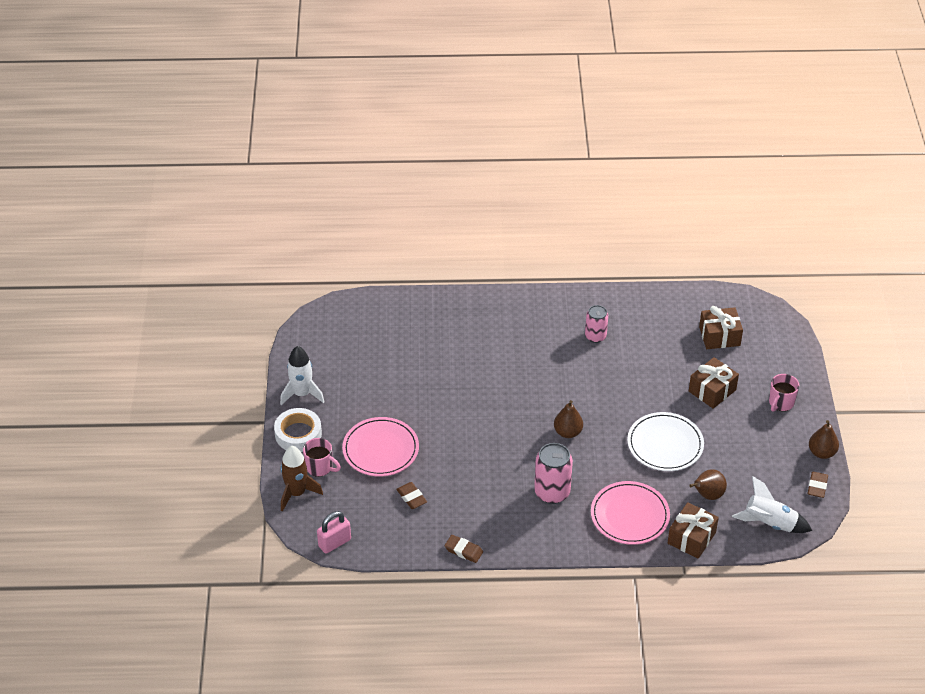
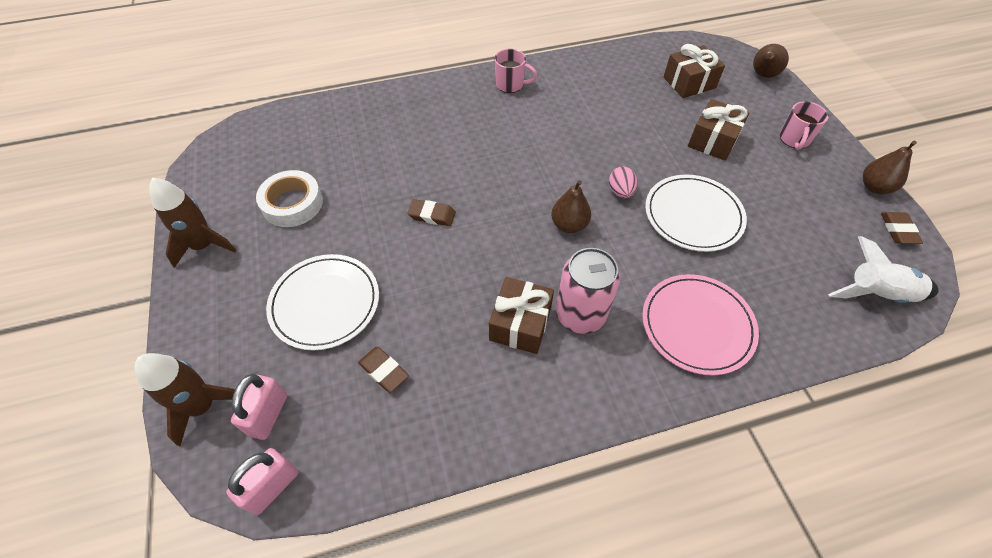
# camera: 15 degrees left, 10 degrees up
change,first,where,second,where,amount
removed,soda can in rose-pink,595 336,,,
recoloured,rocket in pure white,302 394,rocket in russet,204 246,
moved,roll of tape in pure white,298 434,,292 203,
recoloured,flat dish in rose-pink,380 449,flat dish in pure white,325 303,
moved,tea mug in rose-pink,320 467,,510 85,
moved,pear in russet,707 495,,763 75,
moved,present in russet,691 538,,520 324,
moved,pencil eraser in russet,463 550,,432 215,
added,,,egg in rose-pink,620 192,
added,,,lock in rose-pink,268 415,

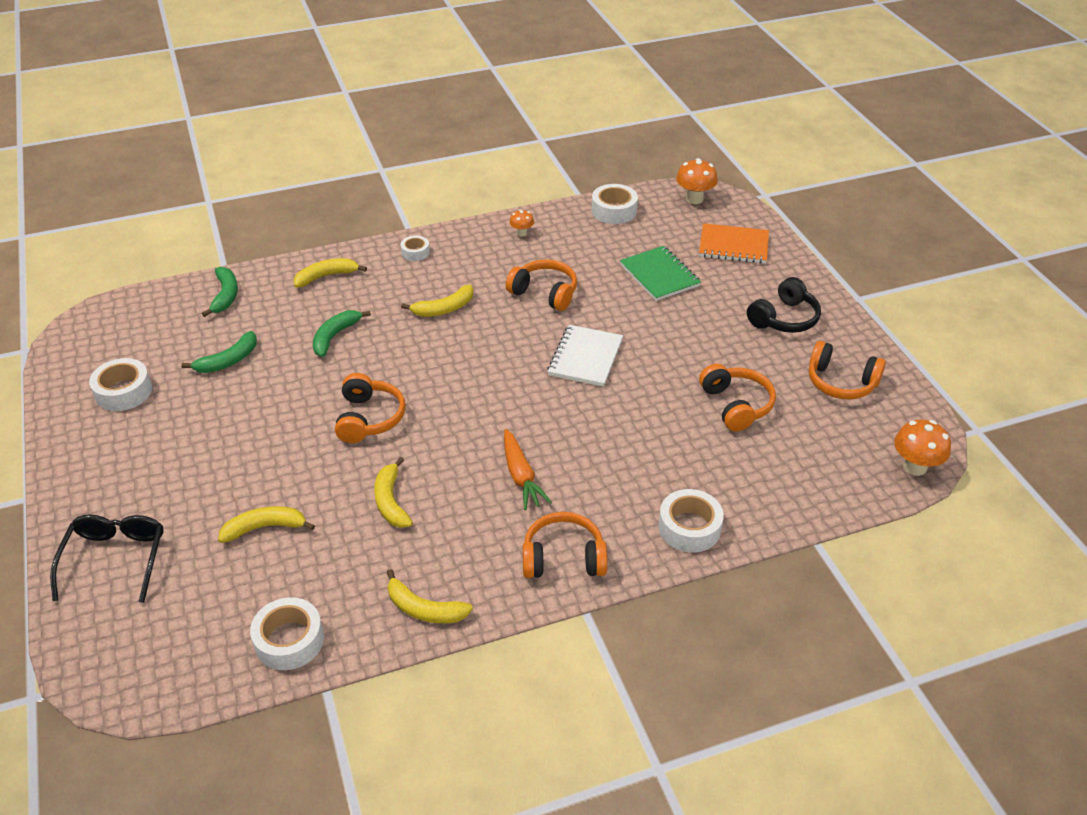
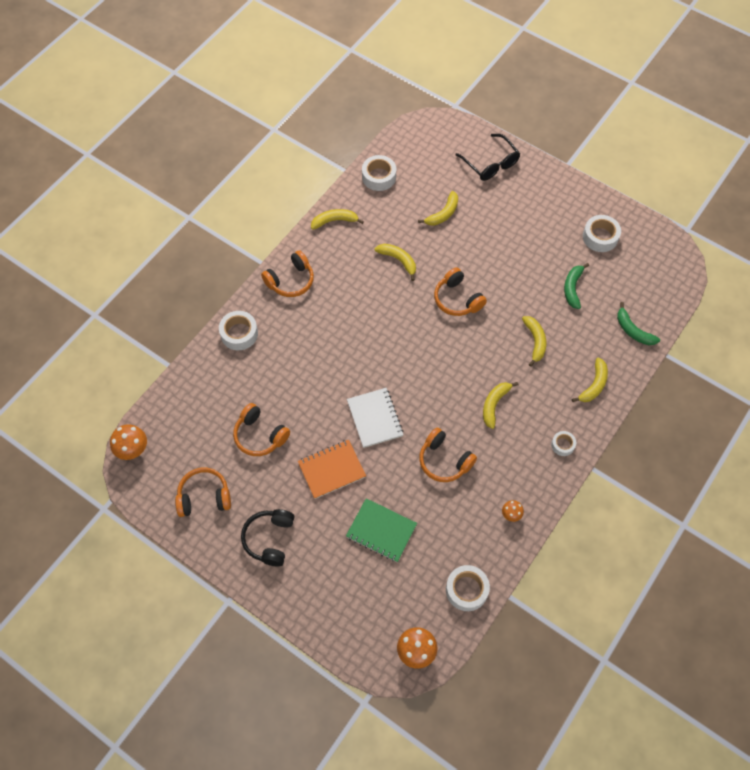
# camera: 145 degrees right, 20 degrees up
change,first,where,second,where,amount
moved,notebook in orange-coloured,733 246,,331 470,
turned,headphones in orange-coloured,544 293,,444 460,45 degrees clockwise
recoloured,banana fruit in emerald,335 336,banana fruit in yellow,535 341,
removed,root vegetable in orange-coloured,521 476,,,

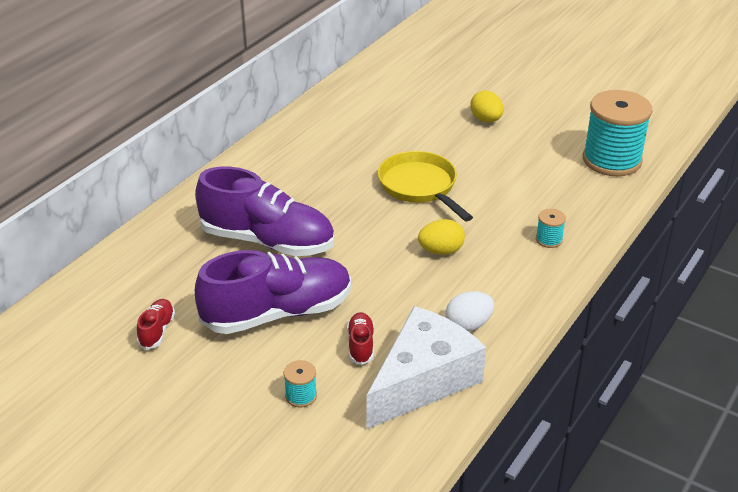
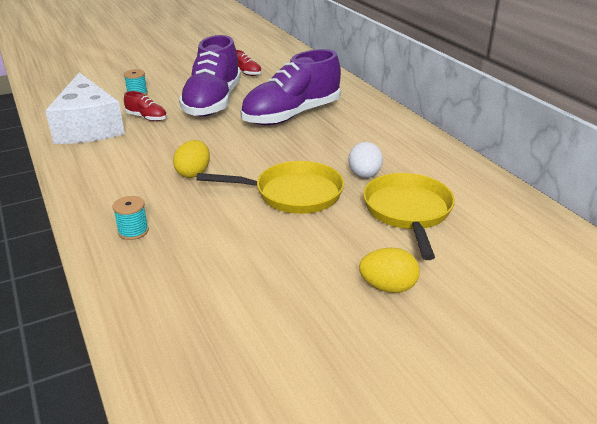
# camera: 120 degrees right, 5 degrees down
change,first,where,second,where,amount
removed,spool in teal,612 160,,,
moved,egg in pure white,468 325,,364 175,
added,,,pan in yellow,408 212,

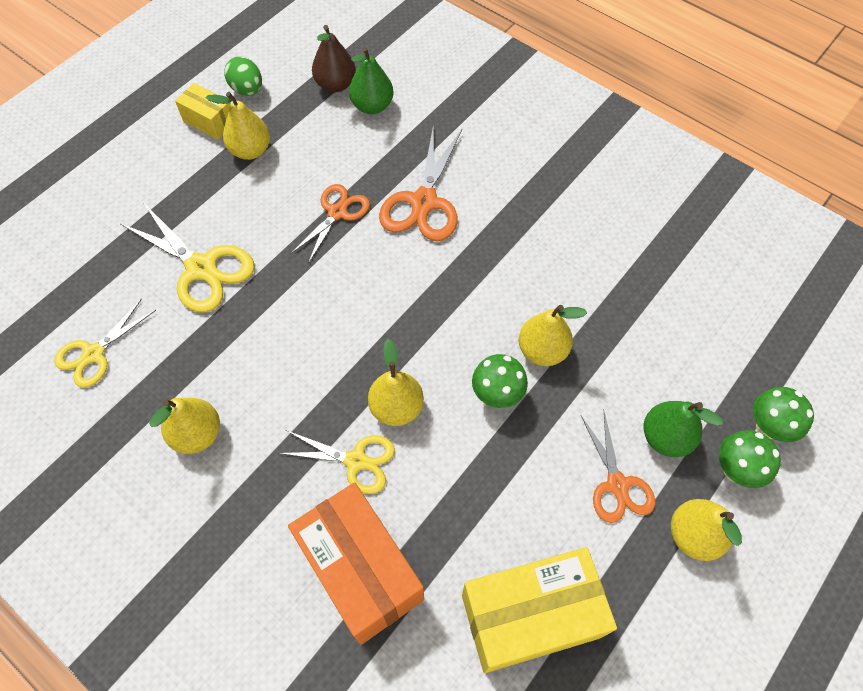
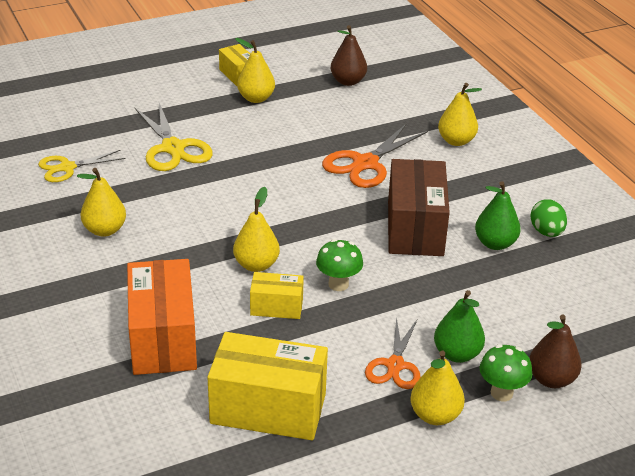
# camera: 25 degrees right, 25 degrees down
change,first,where,second,where,amount
moved,pear in emerald,372 106,,495 243,
moved,egg in emerald,247 90,,546 232,
removed,pair of scissors in orange-coloured,337 212,,,
moved,pear in yellow,542 350,,456 141,
replaced,mushroom in emerald,768 427,pear in russet,551 379,
removed,pair of scissors in yellow,356 460,,,
added,,,package in russet,415 228,
added,,,package in yellow,276 307,

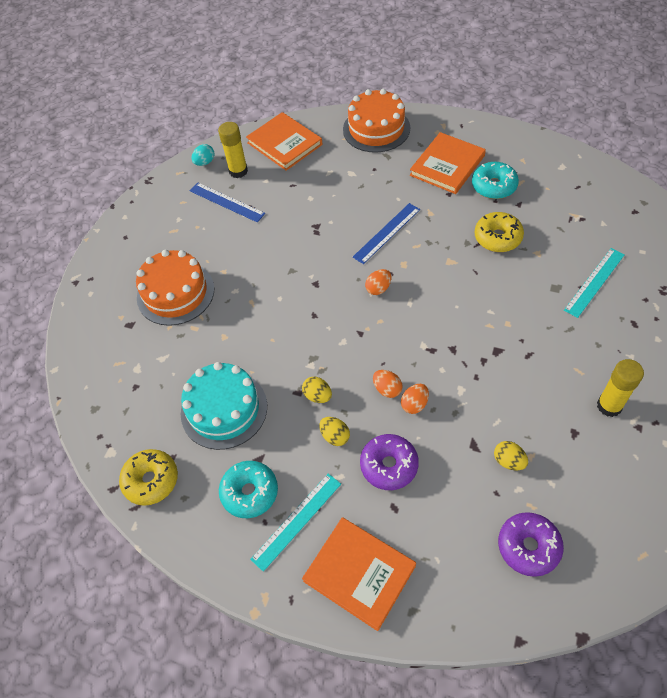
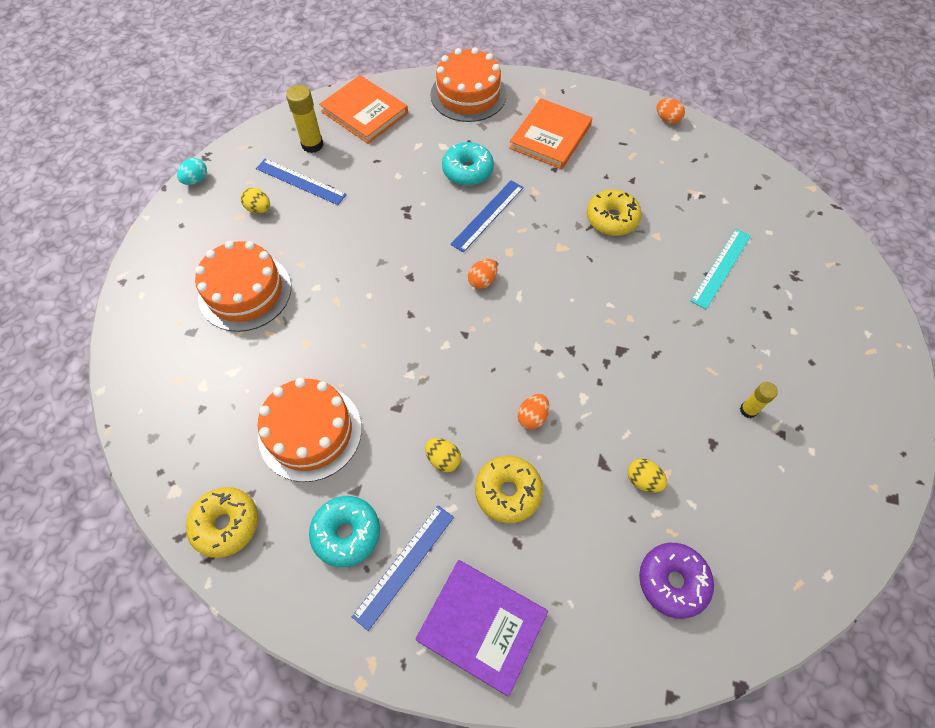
# camera: 10 degrees left, 5 degrees up
change,first,where,second,where,amount
moved,egg in teal,205 162,,196 180,
moved,doughnut in teal,494 186,,467 170,
resized,glue stick in yellow,609 406,,748 410,x0.62
recoloured,layer cake in teal,224 409,layer cake in orange-coloured,310 432,
moved,egg in orange-coloured,387 389,,667 119,
moved,egg in yellow,317 396,,259 209,
recoloured,doughnut in violet,389 465,doughnut in yellow,508 492,
recoloured,straightedge in teal,297 521,straightedge in blue,404 565,
recoloured,hardback in orange-coloured,359 573,hardback in violet,482 626,

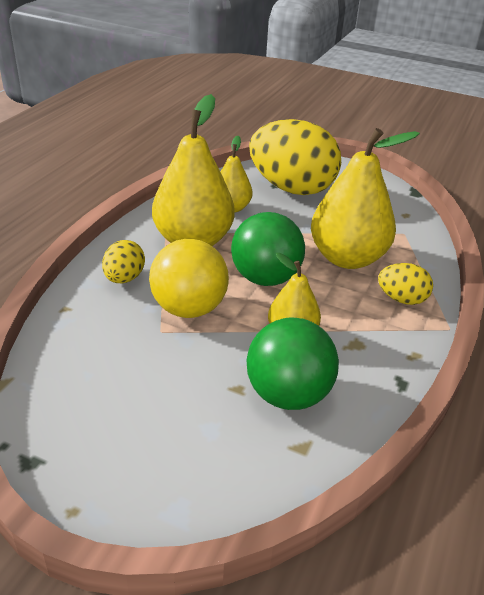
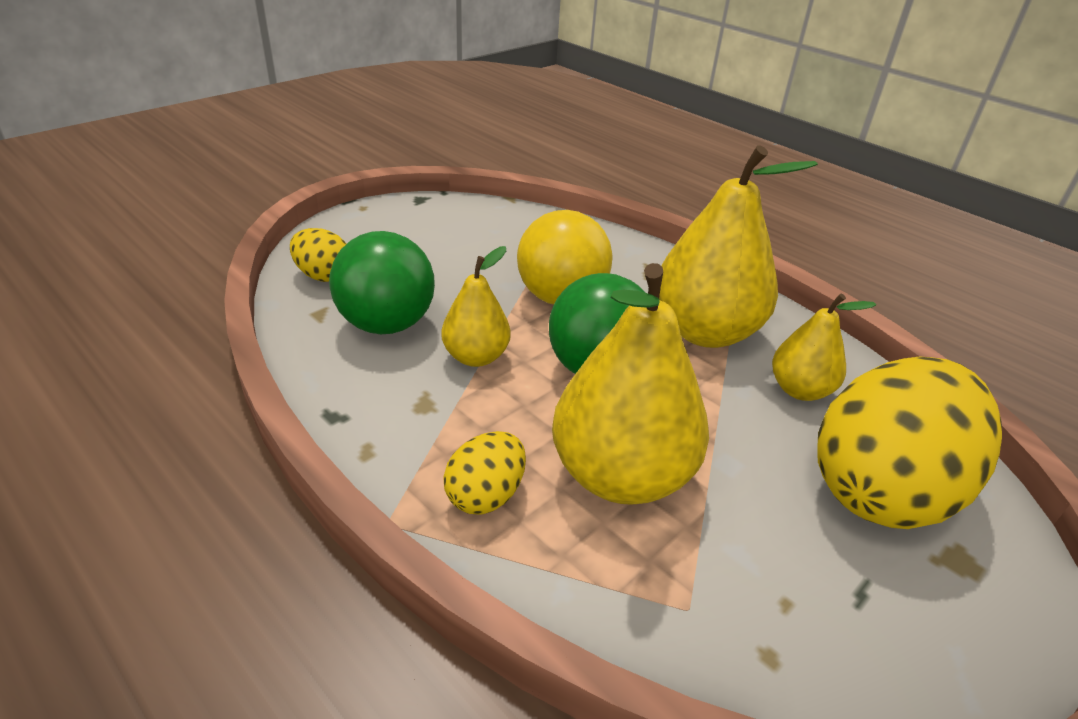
# camera: 110 degrees right, 0 degrees up
change,first,where,second,where,amount
moved,egg in yellow,124 278,,323 276,

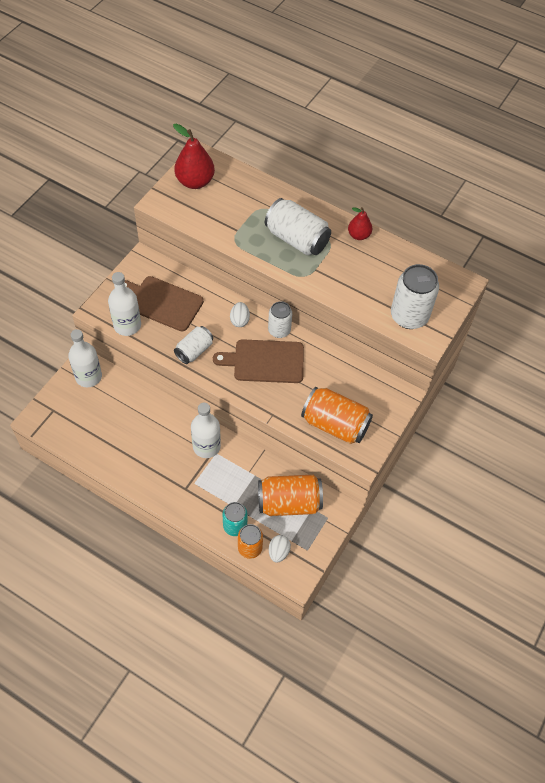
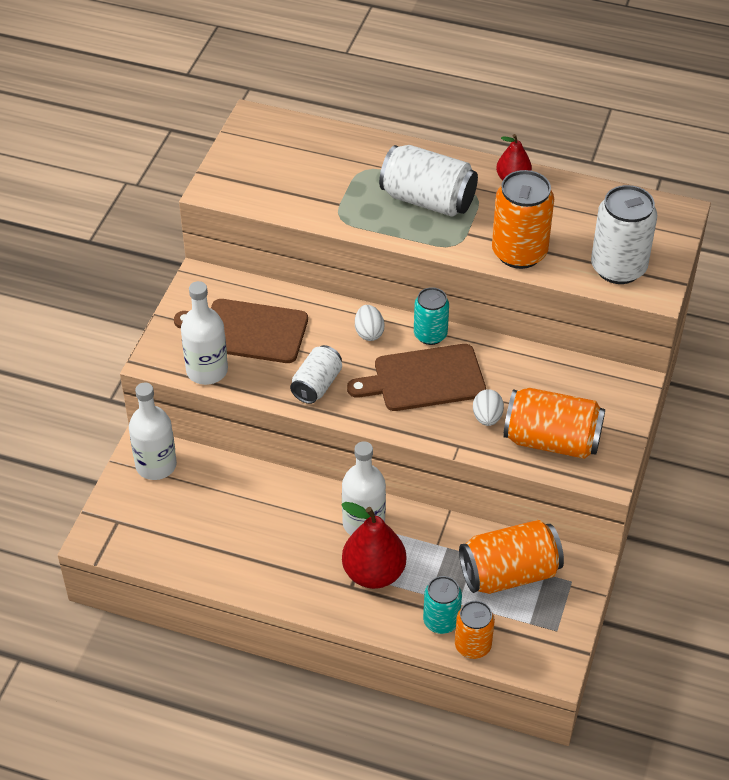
# camera: 10 degrees left, 10 degrees down
change,first,where,second,where,amount
moved,pear in scarlet,195 181,,373 573,
recoloured,soda can in pure white,279 330,soda can in teal,430 335,
moved,egg in pure white,278 552,,487 417,
added,,,soda can in orange-coloured,519 252,

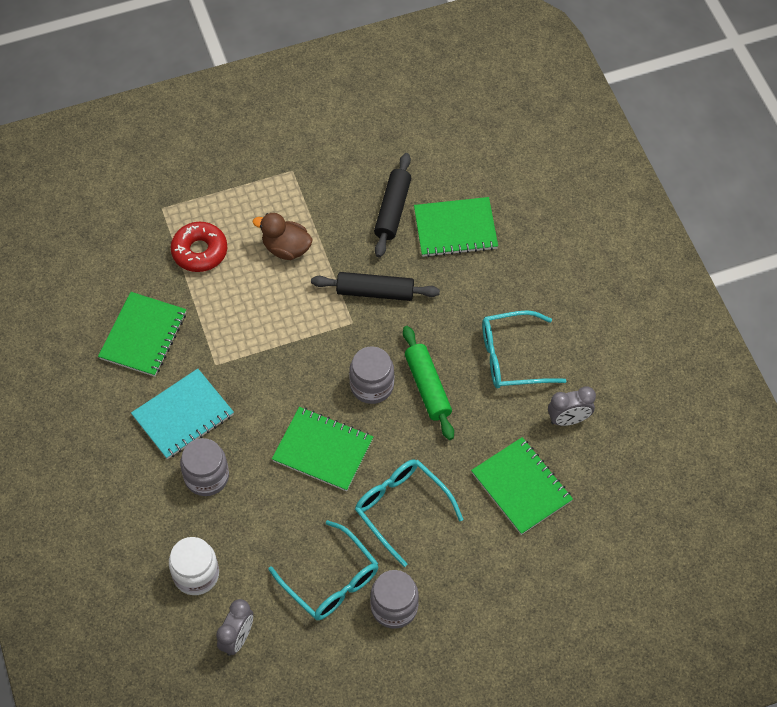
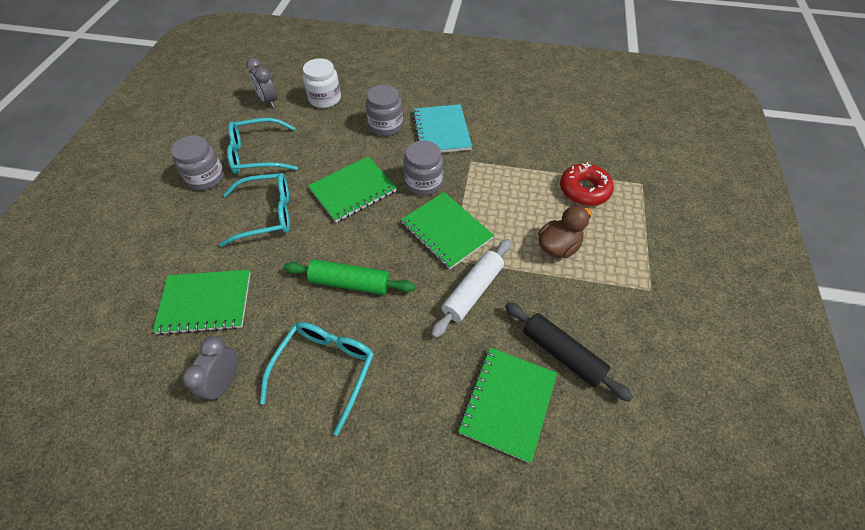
# camera: 120 degrees right, 5 degrees down
change,first,where,second,where,amount
recoloured,dough roller in ebony,375 292,dough roller in pure white,472 291,
moved,notebook in emerald,143 336,,446 231,
moved,jar in grey,372 385,,423 183,

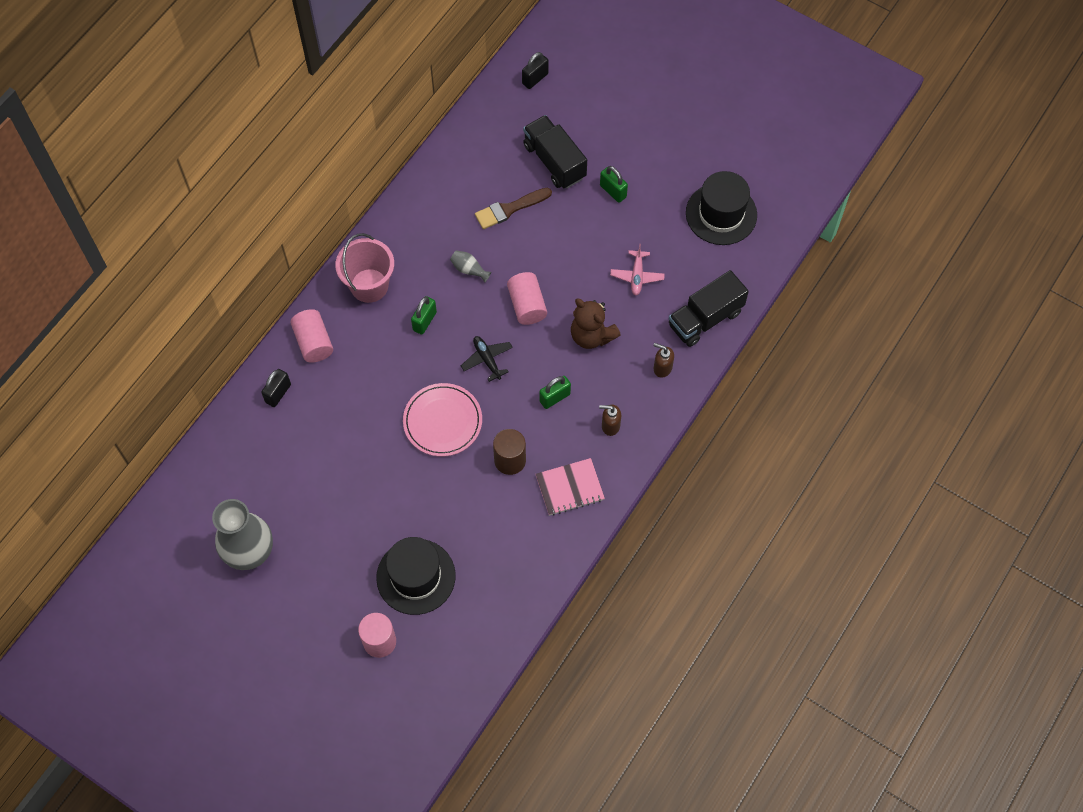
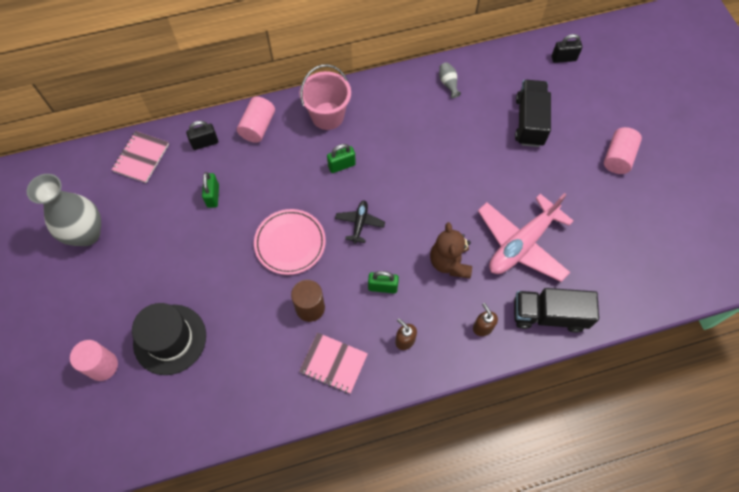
# camera: 40 degrees right, 0 degrees up
change,first,where,second,where,amount
moved,lock in emerald,613 191,,213 196,
removed,top hat in ebony,721 214,,,
removed,paintbrush in russet,509 209,,,
resized,aeroplane in rose-pink,637 276,,521 244,x2.12
moved,tall vase in grey,469 269,,448 83,
moved,solid cylinder in rose-pink,527 305,,617 157,
added,,,notebook in rose-pink,141 158,

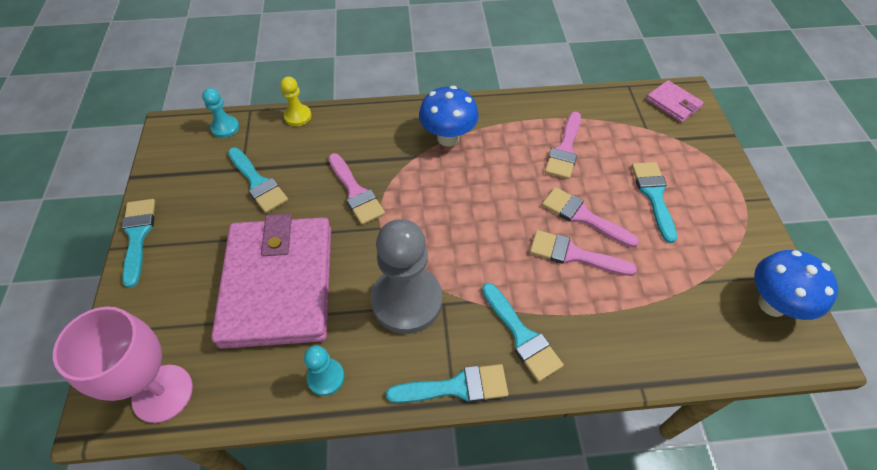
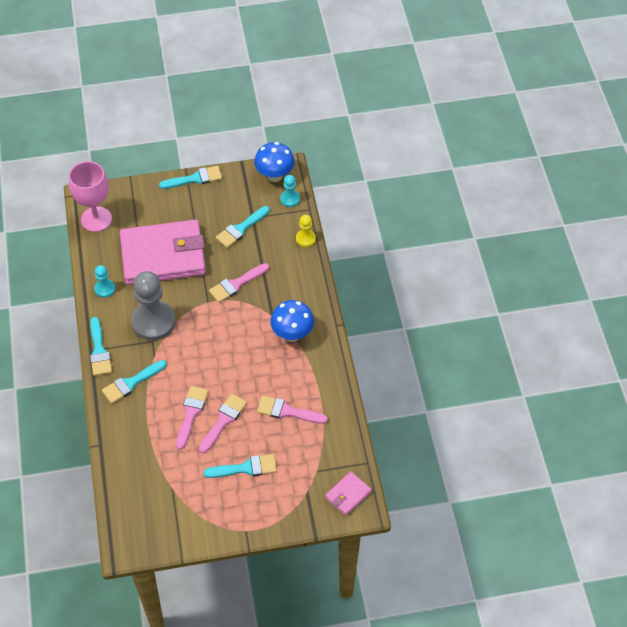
# camera: 85 degrees right, 0 degrees up
change,first,where,second,where,amount
moved,mushroom in blue,772 304,,275 176,

